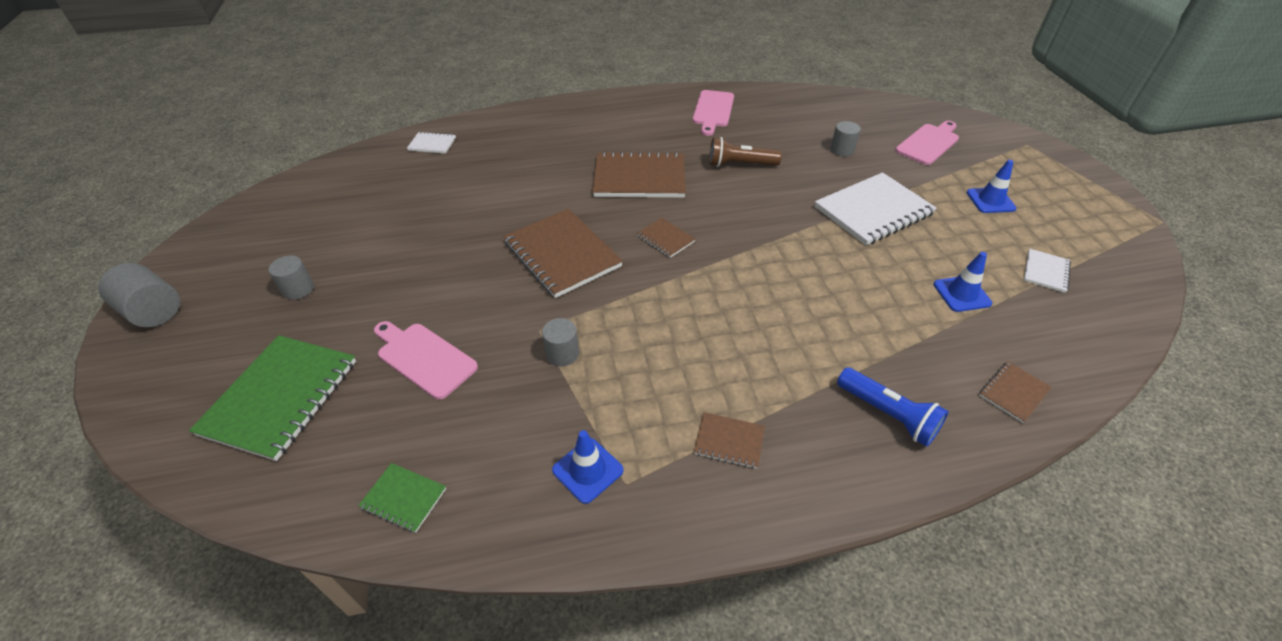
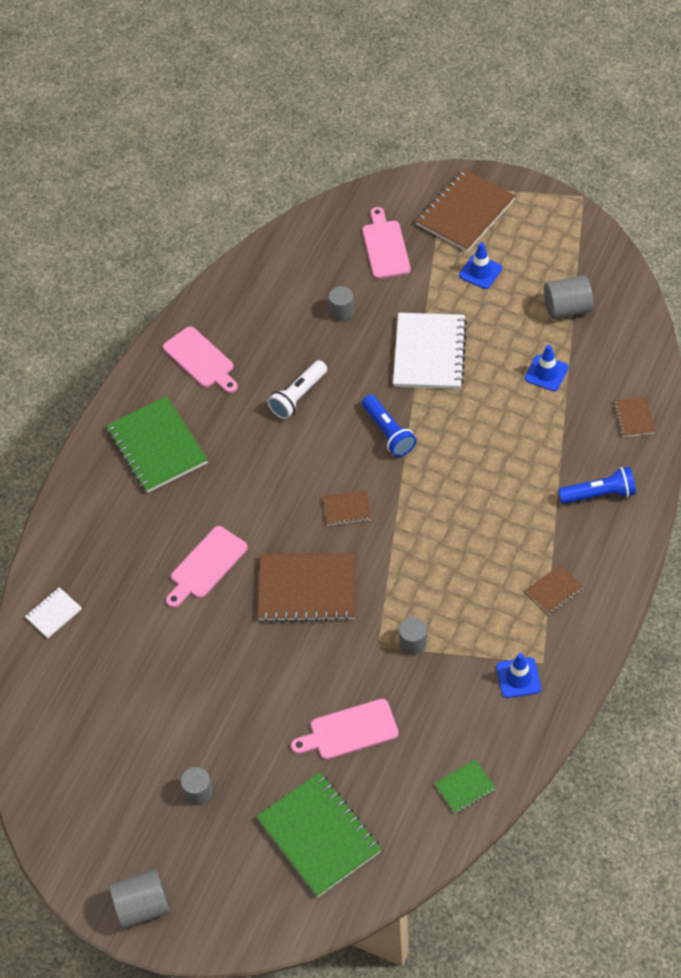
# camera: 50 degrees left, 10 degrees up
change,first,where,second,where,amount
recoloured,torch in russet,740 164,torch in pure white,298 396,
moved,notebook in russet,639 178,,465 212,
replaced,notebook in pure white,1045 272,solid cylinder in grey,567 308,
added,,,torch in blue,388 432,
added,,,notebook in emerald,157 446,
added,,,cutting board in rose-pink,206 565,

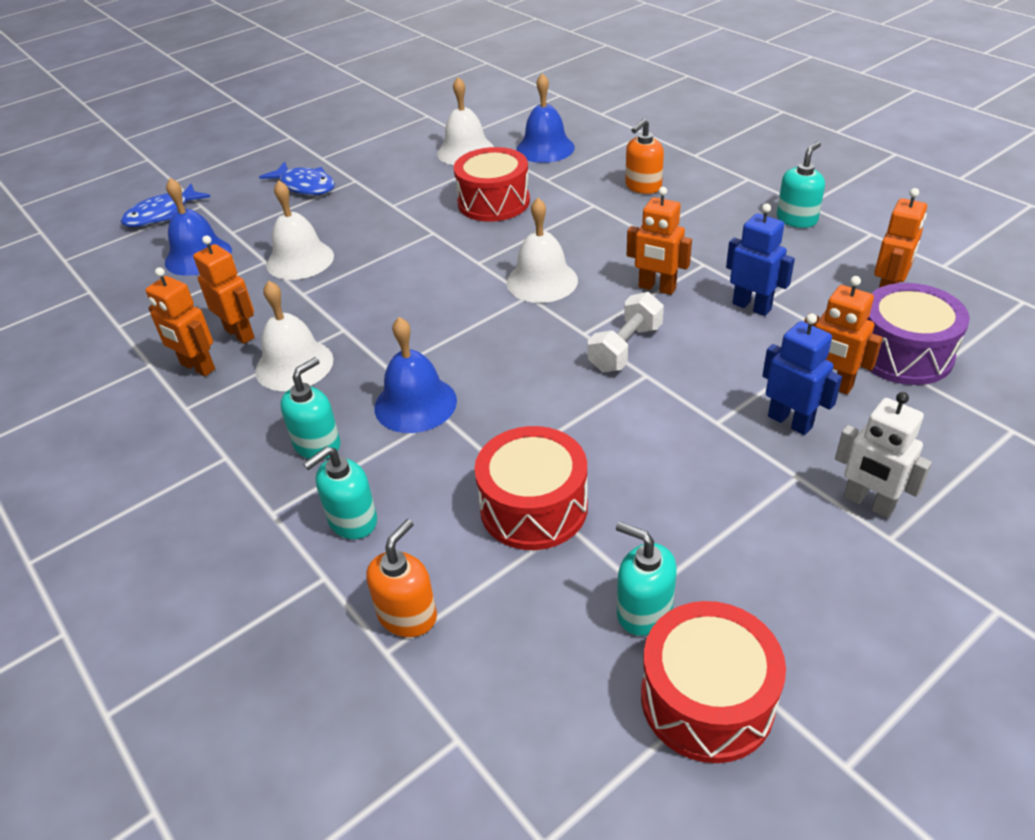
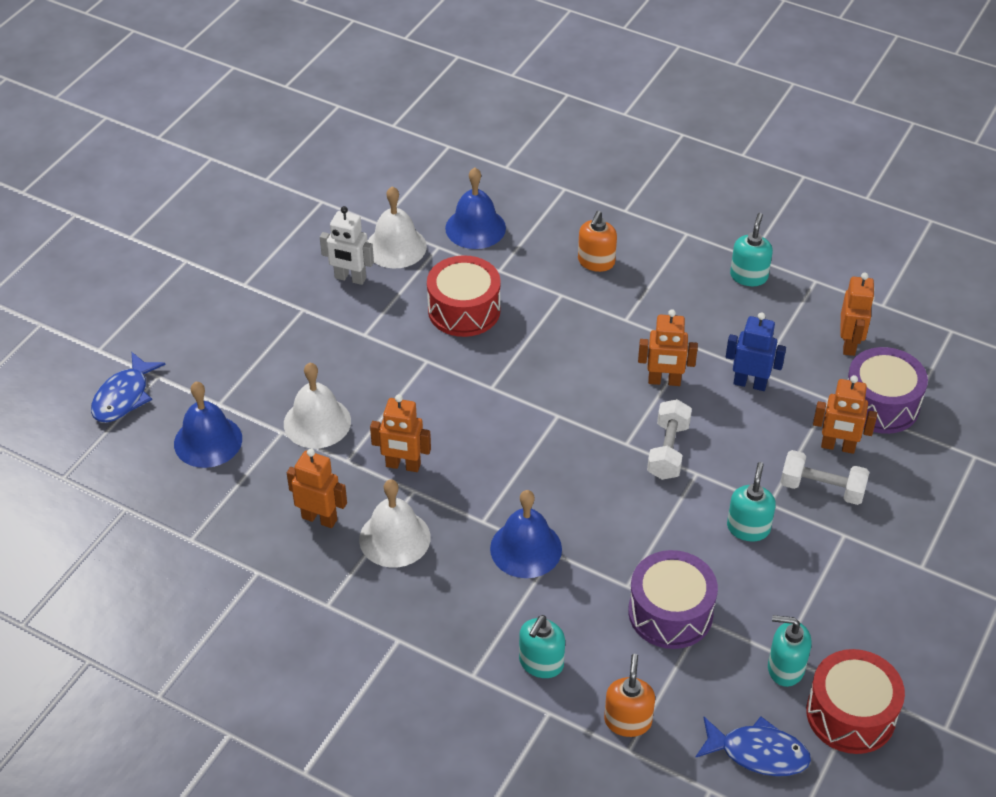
# camera: 25 degrees left, 5 degrees up
change,first,where,second,where,amount
moved,fish figure in blue,305 186,,758 753,
removed,bell in pure white,542 281,,,
moved,toy robot in orange-coloured,197 367,,403 465,
replaced,toy robot in blue,790 421,free weight in pure white,822 489,
moved,pump bottle in teal,317 445,,748 528,
moved,toy robot in pure white,868 503,,350 278,
recoloured,drum in scarlet,533 507,drum in violet,670 613,

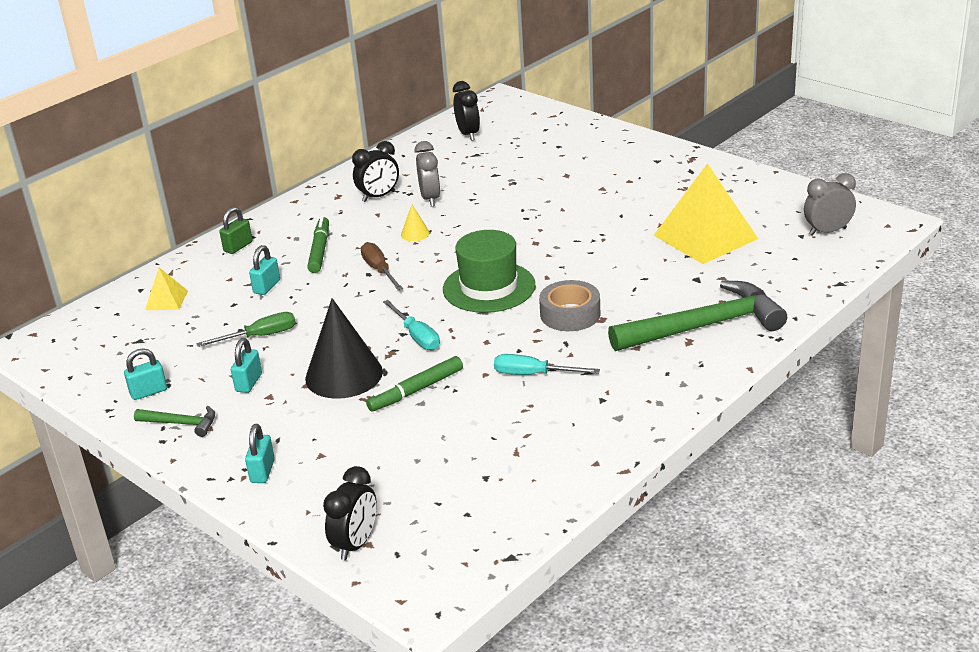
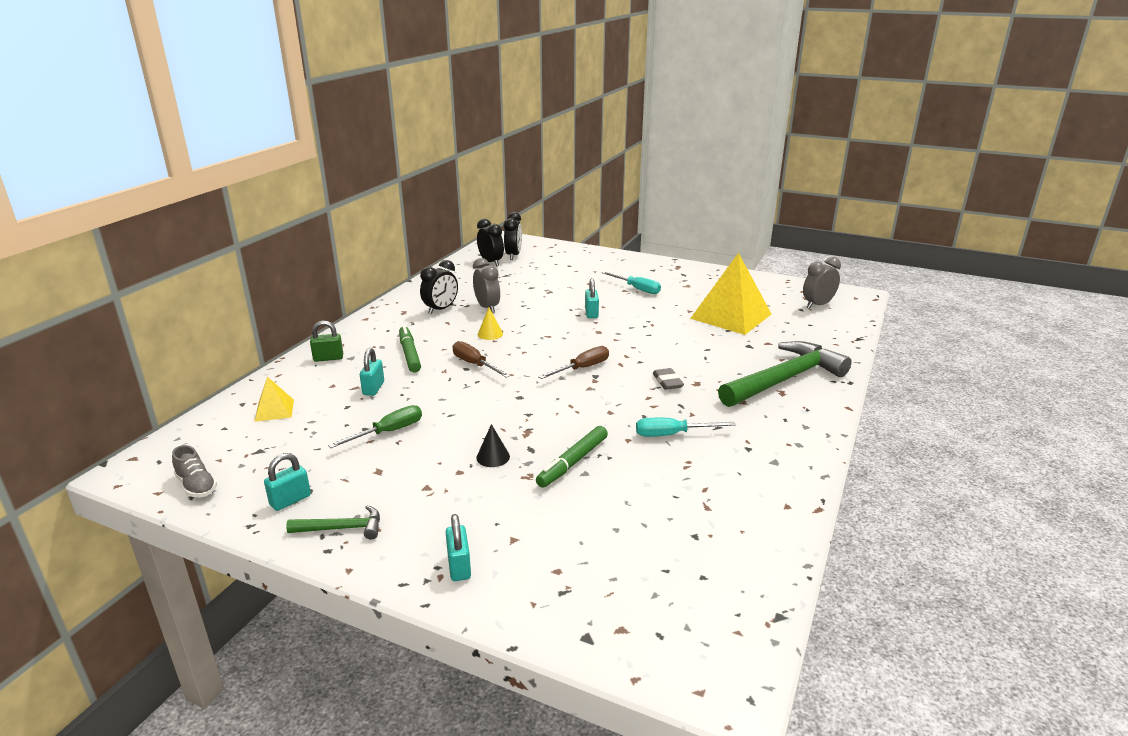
# camera: 20 degrees left, 5 degrees down
change,first,where,second,where,amount
turned,lock in emerald,238 247,,328 358,60 degrees clockwise
replaced,top hat in emerald,489 287,hand screwdriver in russet,582 368,
replaced,roll of tape in grey,570 314,pencil eraser in grey,667 382,
resized,cone in ebony,344 375,,493 457,x0.44
moved,hand screwdriver in teal,416 336,,637 289,
moved,lock in teal,249 383,,591 313,
moved,clock in ebony,356 544,,513 255,
added,,,sneaker in grey,196 486,

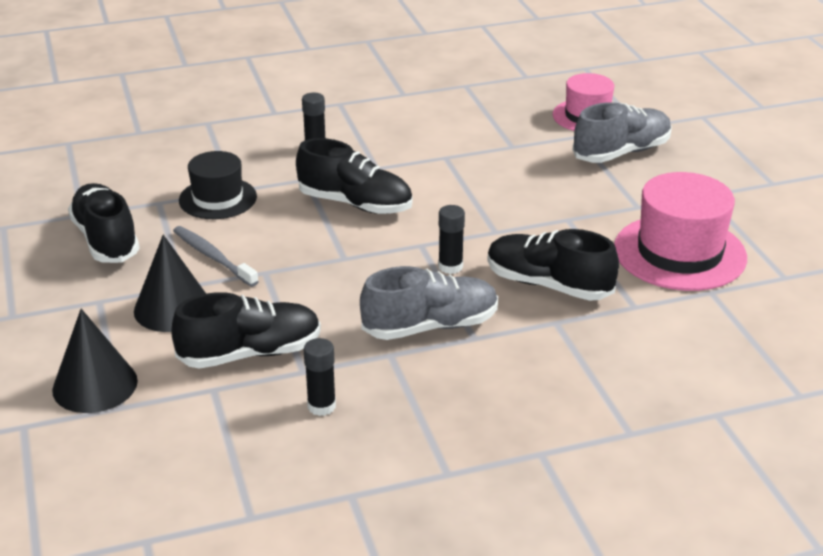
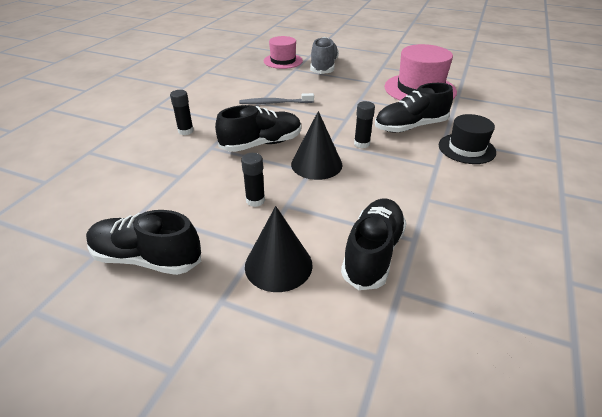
# camera: 50 degrees left, 5 degrees up
change,first,where,second,where,amount
moved,top hat in ebony,218 198,,466 148,
moved,toothbrush in grey,213 257,,274 103,
removed,sneaker in grey,430 326,,,
moved,cone in ebony,95 385,,316 164,
moved,glue stick in ebony,321 406,,255 200,

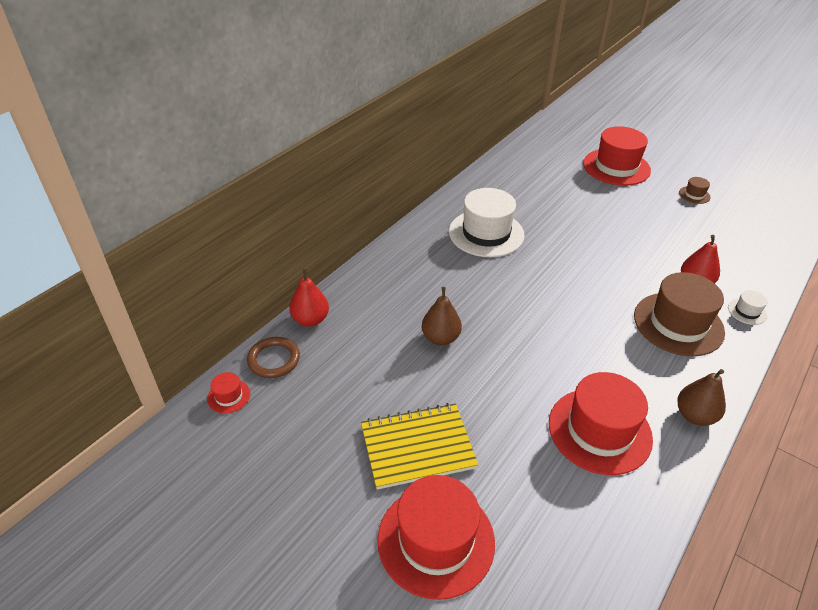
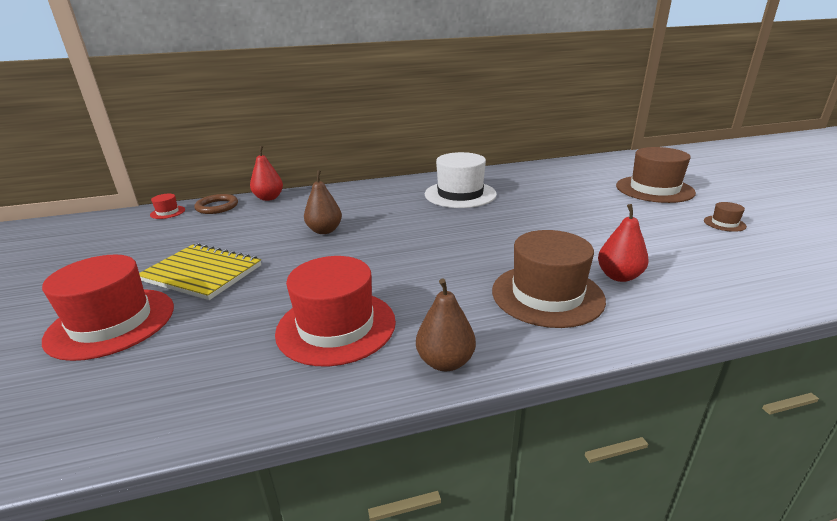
# camera: 40 degrees right, 15 degrees down
change,first,where,second,where,amount
recoloured,top hat in scarlet,616 167,top hat in russet,654 189,
removed,top hat in pure white,747 311,,,

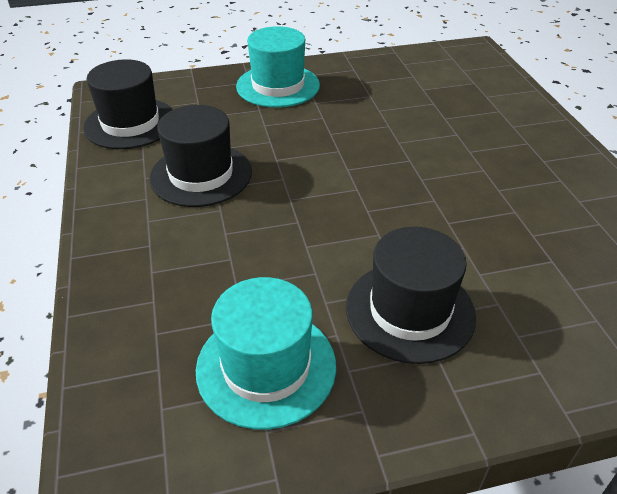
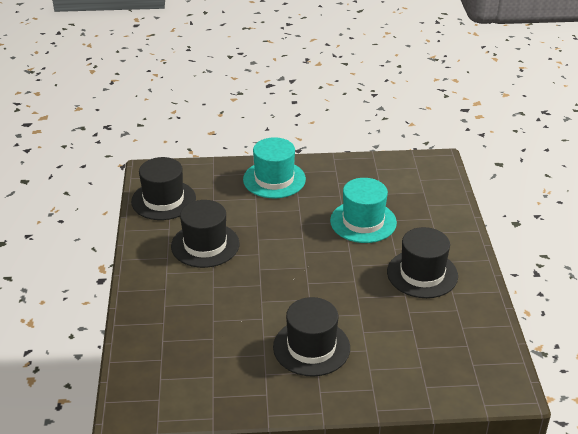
# camera: 10 degrees right, 5 degrees down
change,first,where,second,where,amount
moved,top hat in teal,266 366,,363 222,
added,,,top hat in ebony,422 274,

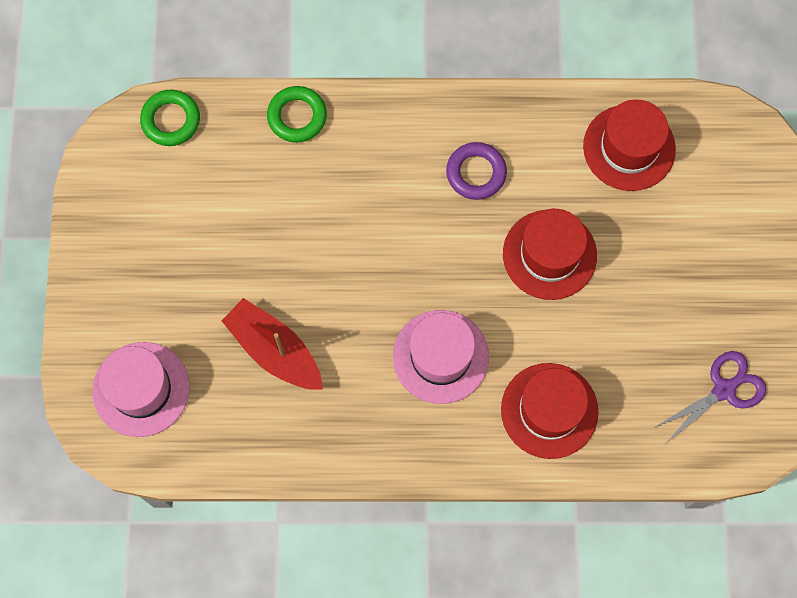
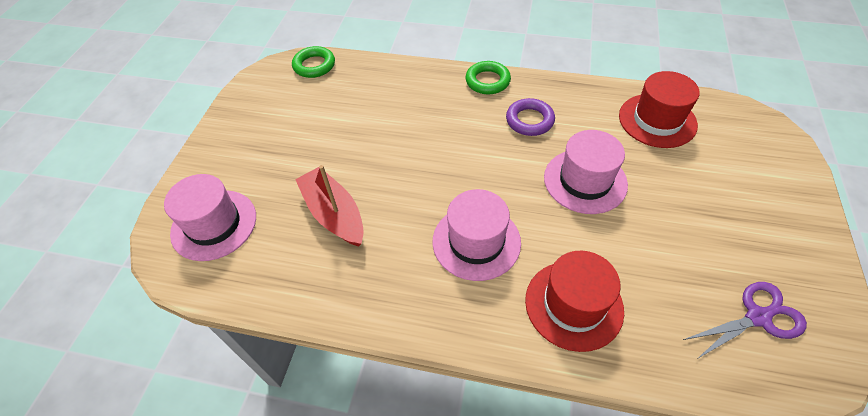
# camera: 15 degrees right, 20 degrees down
change,first,where,second,where,amount
moved,ring in emerald,297 116,,487 81,
recoloured,top hat in scarlet,549 254,top hat in rose-pink,585 181,

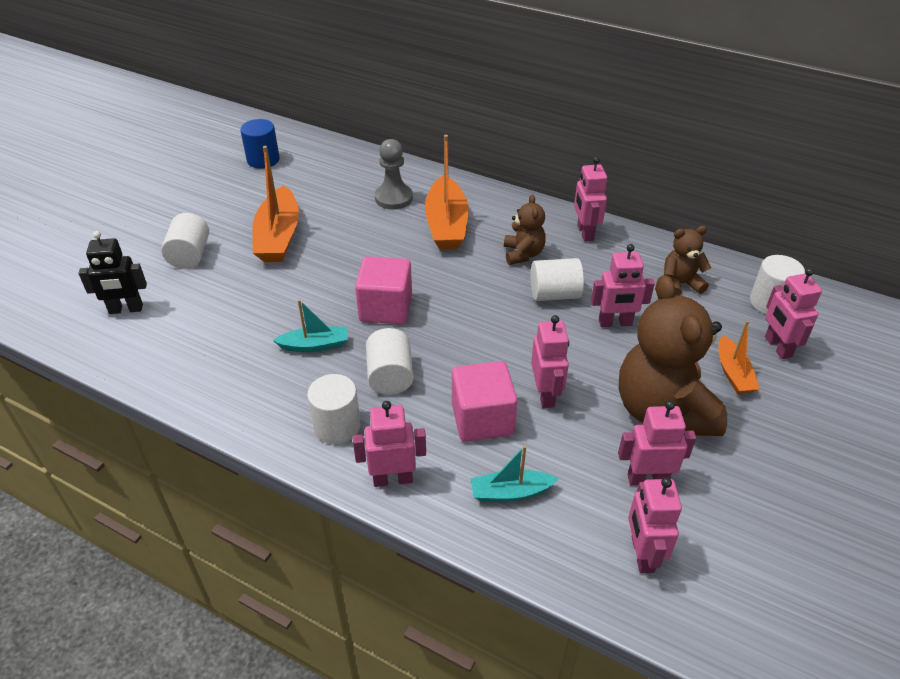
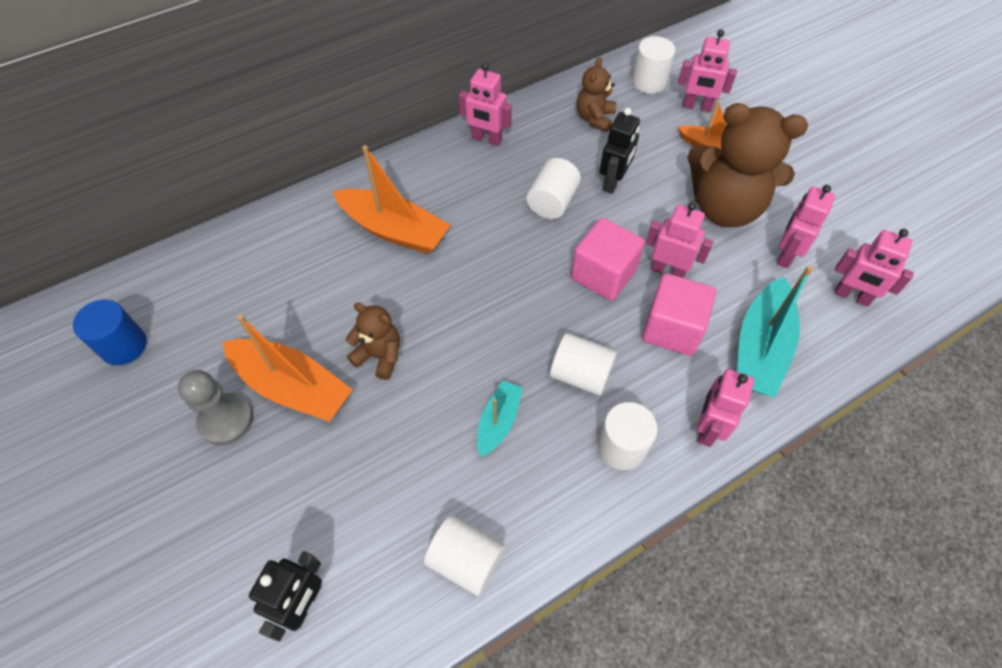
# camera: 60 degrees left, 15 degrees up
change,first,where,second,where,amount
moved,pawn in grey,393 198,,226 420,
moved,stuffed bear in russet,523 254,,379 356,
moved,solid cylinder in pure white,190 255,,466 560,
recoloured,toy robot in rose-pink,615 323,toy robot in ebony,613 182,
moved,solid cube in rose-pink,386 308,,603 274,
resized,toy boat in teal,510 492,,760 348,x1.78

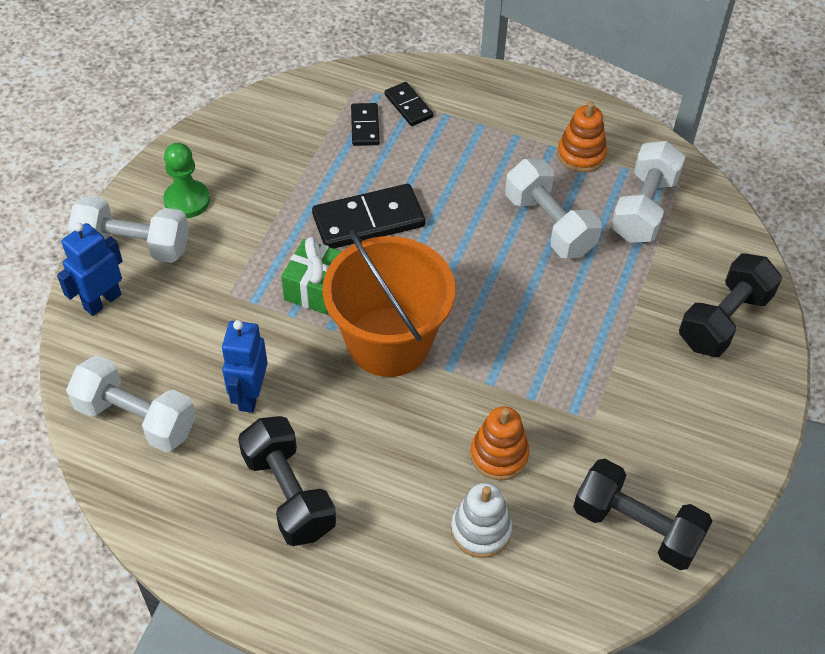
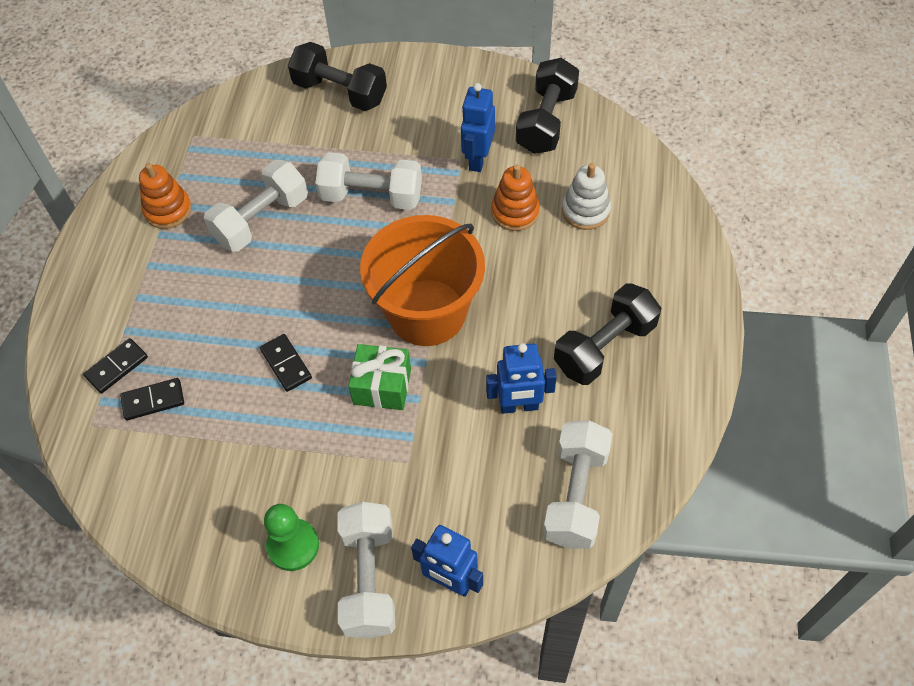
# camera: 100 degrees left, 5 degrees up
change,first,where,second,where,amount
moved,free weight in pure white,644 208,,371 196,
resized,domino tile in ebony,368 220,,286 364,x0.55
added,,,toy robot in blue,477 159,

